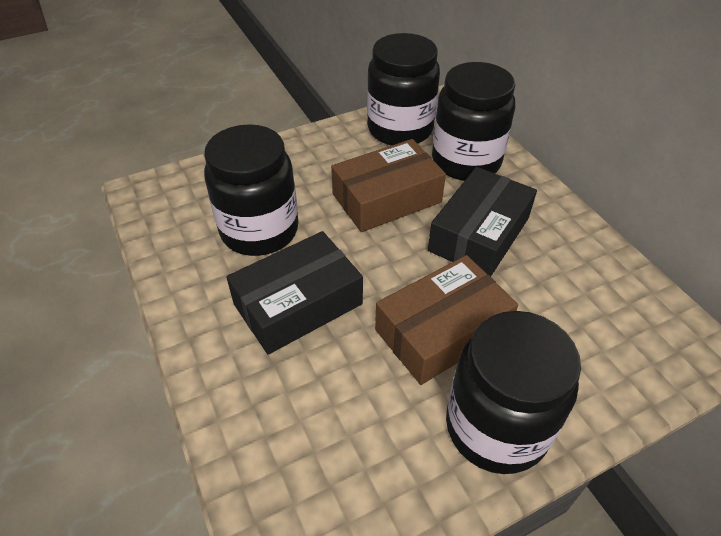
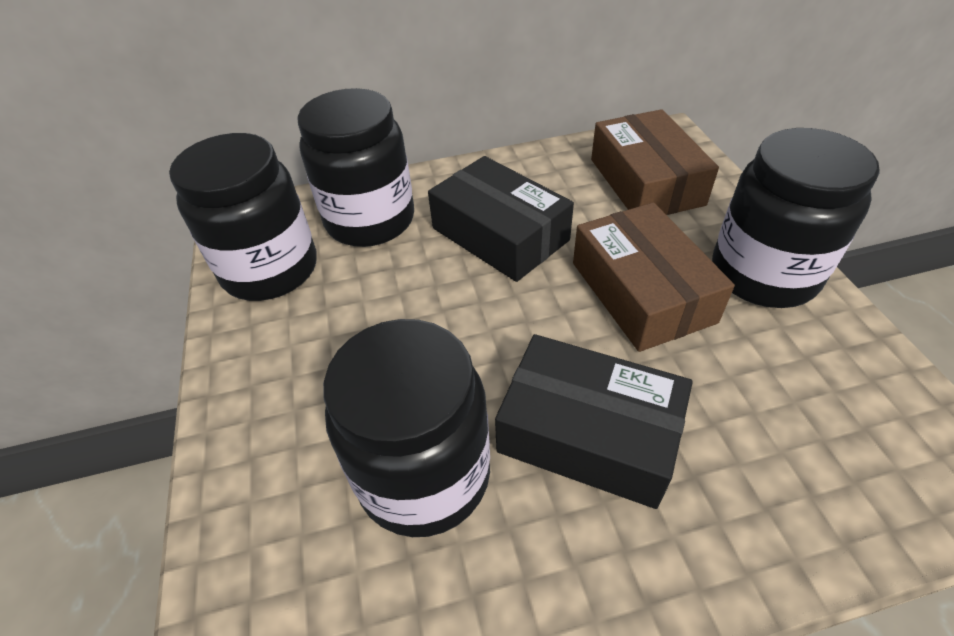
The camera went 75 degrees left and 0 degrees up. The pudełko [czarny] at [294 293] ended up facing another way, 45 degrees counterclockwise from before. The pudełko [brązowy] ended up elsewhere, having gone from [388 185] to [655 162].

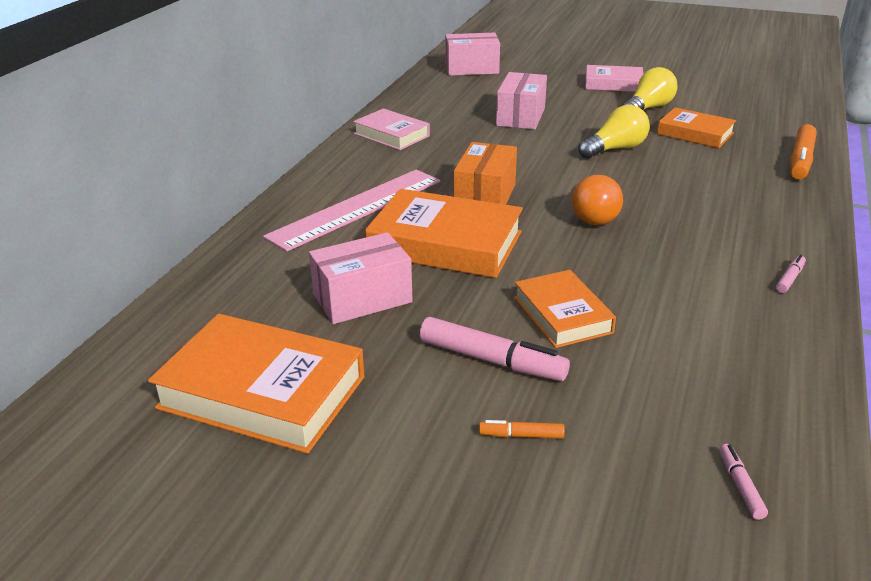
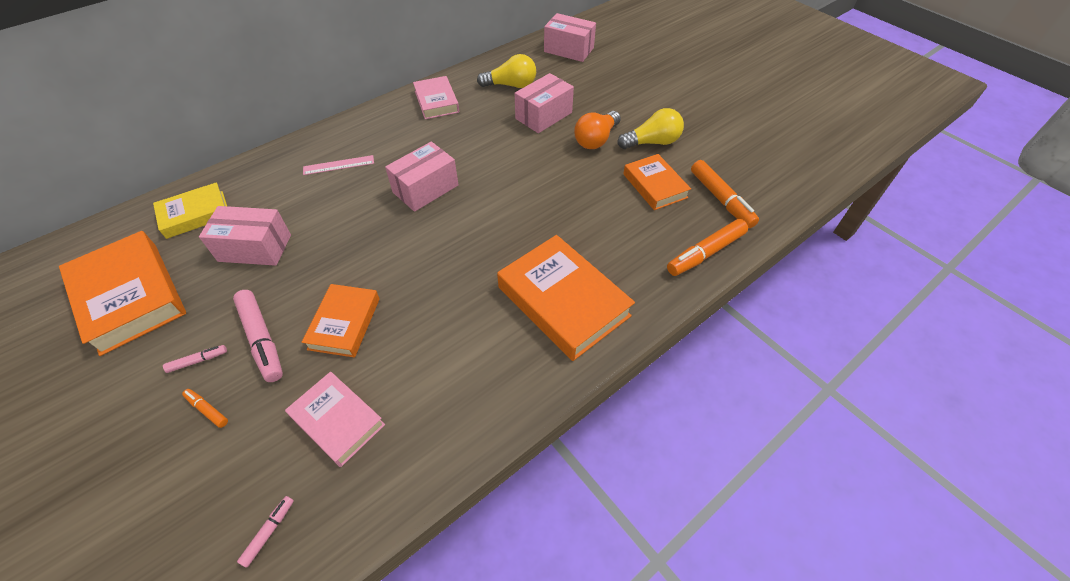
The camera went 30 degrees right and 20 degrees up. The size of the linijka [różowy] at [351 211] changed by a factor of 0.46. The książka [pomarańczowy] ended up elsewhere, having gone from [444 233] to [566 298]. What was the pudełko [pomarańczowy] at [485 173] turned into the pudełko [różowy] at [422 177]. The żarówka [pomarańczowy] ended up elsewhere, having gone from [597 200] to [597 130]. The żarówka [żółty] ended up elsewhere, having gone from [614 132] to [506 71]. The książka [różowy] ended up elsewhere, having gone from [614 78] to [335 419]. The flamaster [różowy] ended up elsewhere, having gone from [791 273] to [195 359]. The second view gained the książka [żółty] at [190 210]. The second view gained the flamaster [pomarańczowy] at [725 194].

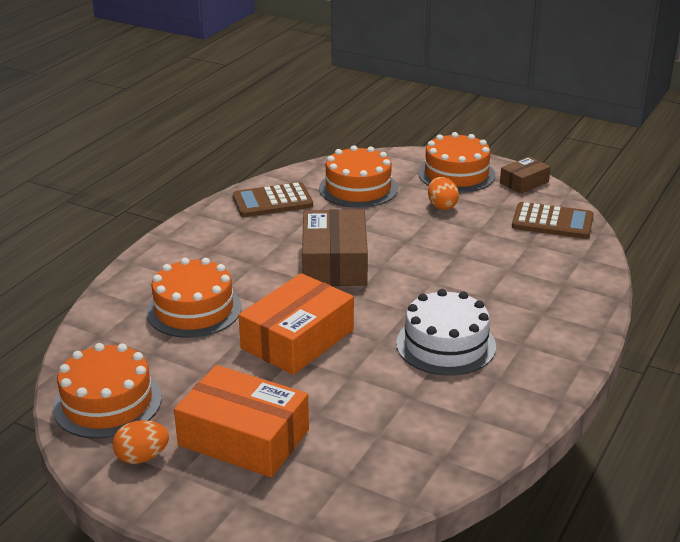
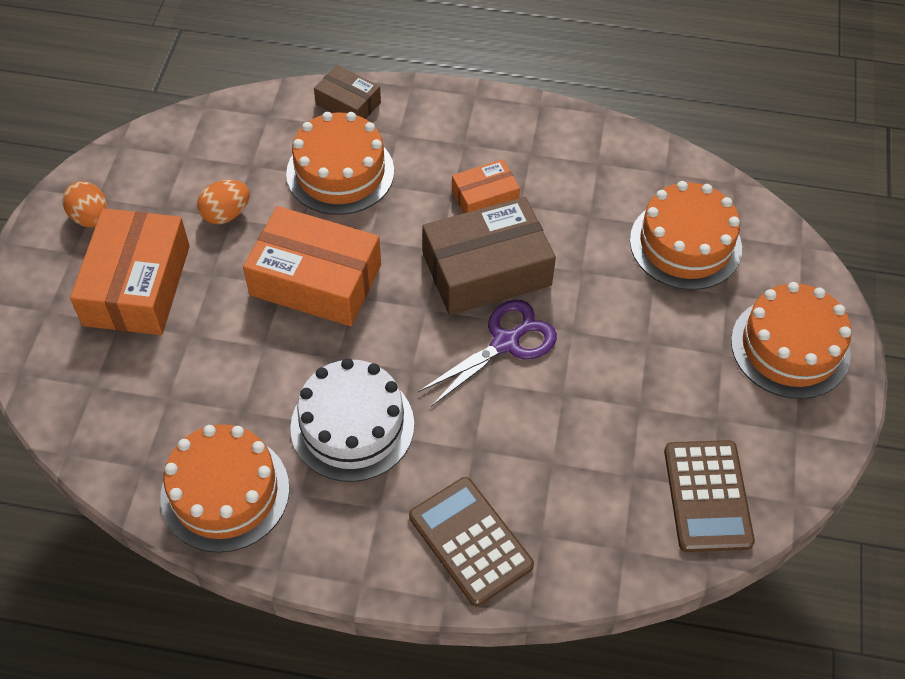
The camera went 70 degrees right and 25 degrees up. The tort [pomarańczowy] ended up elsewhere, having gone from [107 391] to [224 488]. The kalkulator [brązowy] ended up elsewhere, having gone from [273 199] to [471 541]. The jajko [pomarańczowy] ended up elsewhere, having gone from [443 193] to [223 202]. The pudełko [brązowy] ended up elsewhere, having gone from [525 175] to [347 92]. The second view gained the nożyczki [fioletowy] at [487 353]. The second view gained the pudełko [pomarańczowy] at [486 186].

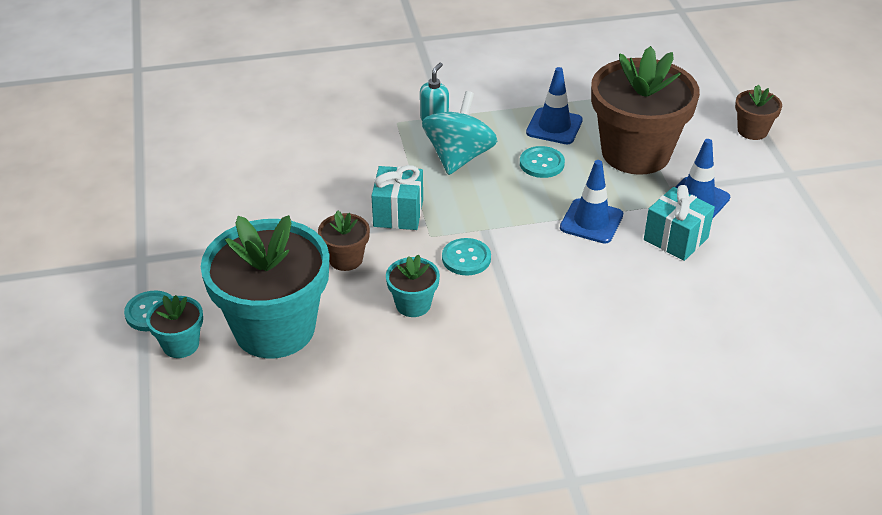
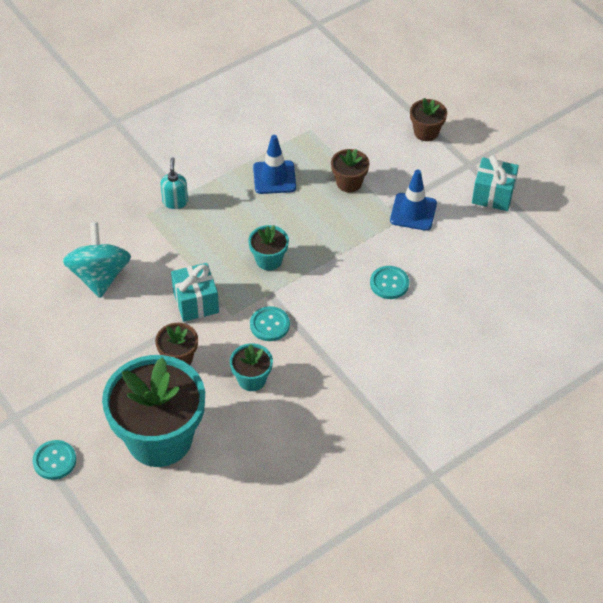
The camera went 25 degrees left and 10 degrees up. The doniczka [turkusowy] ended up elsewhere, having gone from [174 326] to [268 247]. The bączek [turkusowy] ended up elsewhere, having gone from [459 133] to [97 260]. The guzik [turkusowy] ended up elsewhere, having gone from [542 162] to [389 282]. The second view lost the pachołek [niebieski] at [591 202]. The size of the doniczka [brązowy] at [645 110] changed by a factor of 0.45. The prezent [turkusowy] ended up elsewhere, having gone from [679 223] to [495 183].

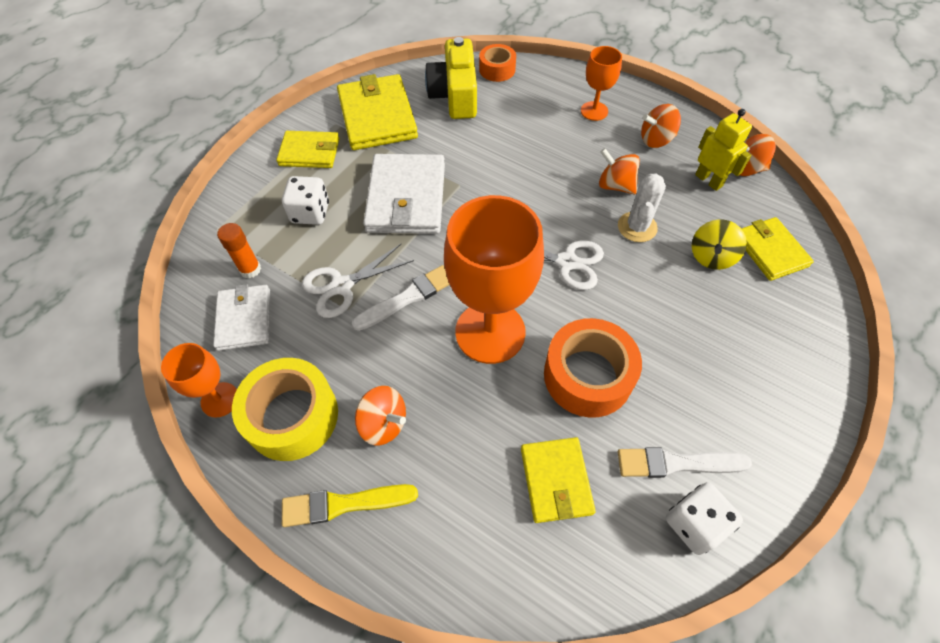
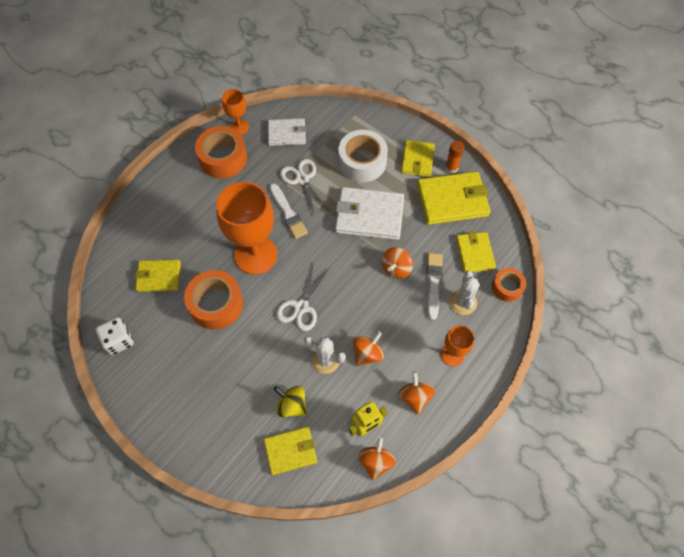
The camera went 95 degrees right and 5 degrees up. The klej w sztyfcie [pomarańczowy] ended up elsewhere, having gone from [239 250] to [454 157]. What was the taśma klejąca [żółty] at [285 409] turned into the taśma klejąca [pomarańczowy] at [221 152]. Where the kostka do gry [biały] stood at [305 200], the taśma klejąca [biały] came to stand at [363 156]. The second view lost the pędzel [żółty] at [350 505]. The bączek [pomarańczowy] ended up elsewhere, having gone from [380 415] to [397 263]. Where the aparat fotograficzny [żółty] stood at [451 78], the portfel [żółty] came to stand at [476 252]. The pędzel [biały] ended up elsewhere, having gone from [685 462] to [434 286]. The second view gained the kaktus [biały] at [464 293].

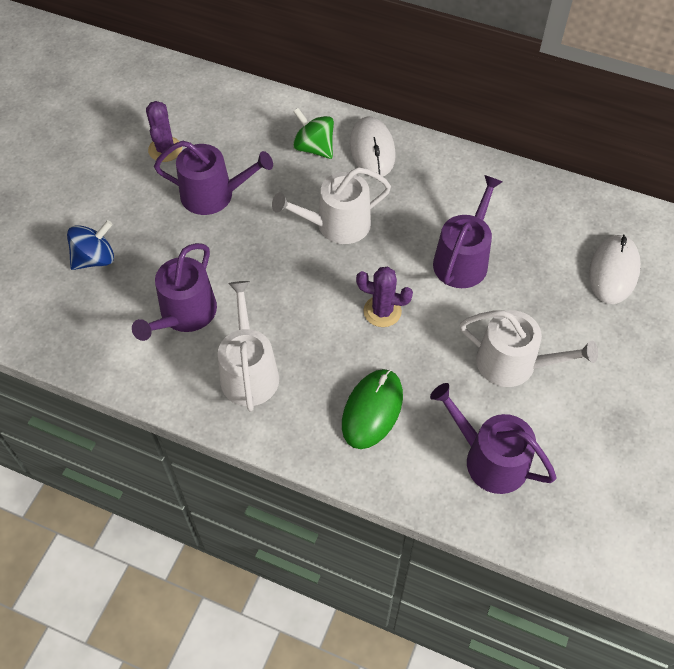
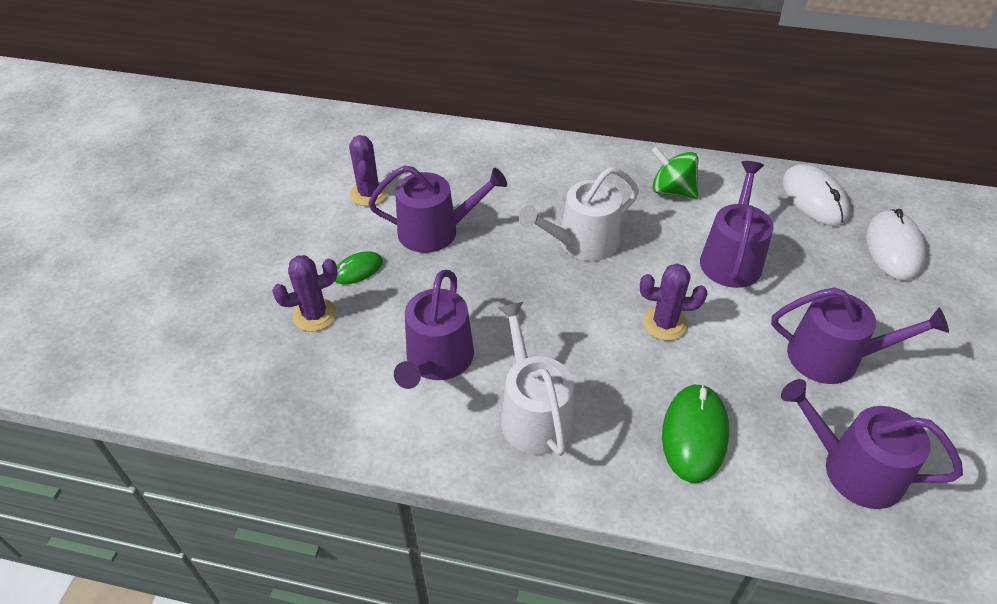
The camera went 10 degrees left and 10 degrees down. Where the bączek [niebieski] stood at [90 245], the kaktus [fioletowy] came to stand at [305 293]. The bączek [zielony] ended up elsewhere, having gone from [313 133] to [674 172]. The myszka [biały] ended up elsewhere, having gone from [373 147] to [816 195]. What was the konewka [biały] at [529 348] turned into the konewka [fioletowy] at [860 335]. The second view gained the myszka [zielony] at [359 267].

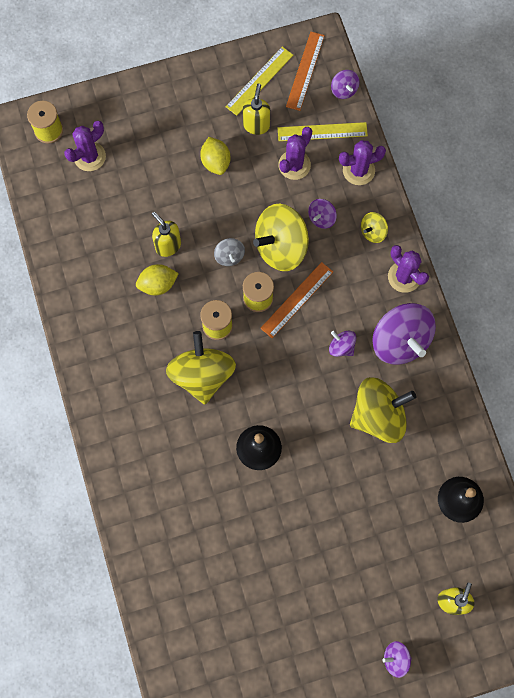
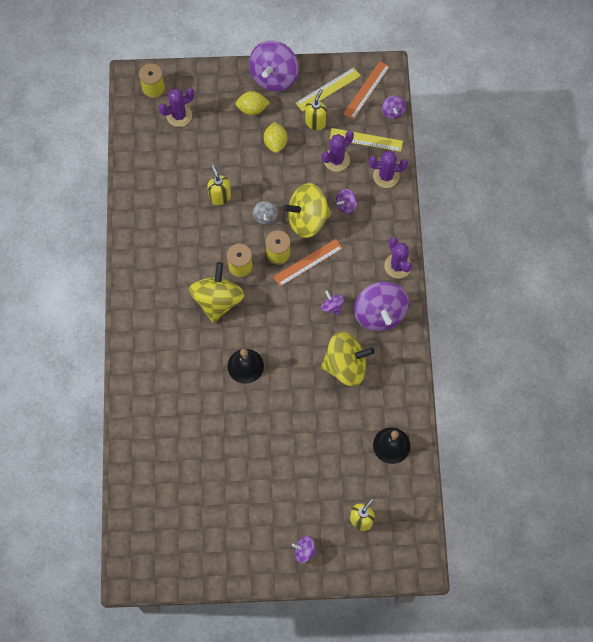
The camera went 15 degrees right and 5 degrees down. The cytryna [żółty] ended up elsewhere, having gone from [157 279] to [252 103]. The second view lost the bączek [żółty] at [374 227]. The second view gained the bączek [fioletowy] at [274 66].

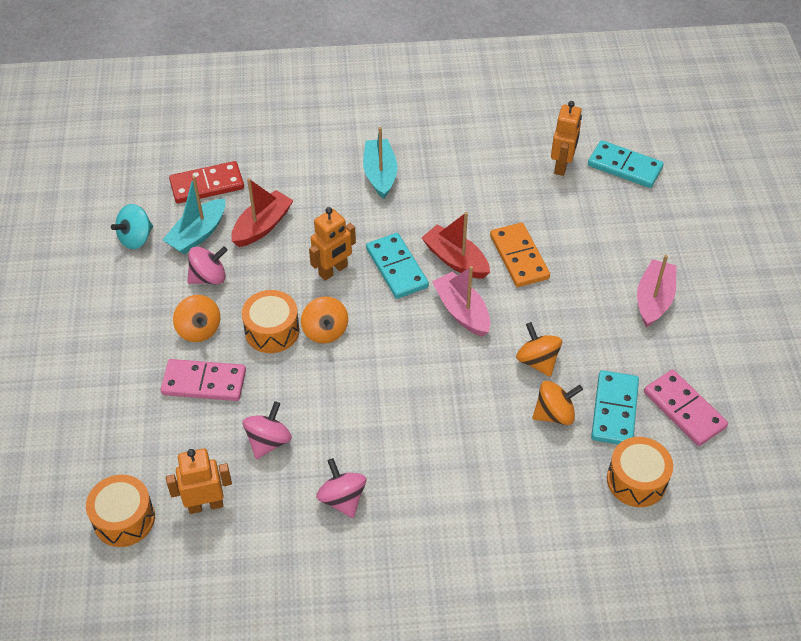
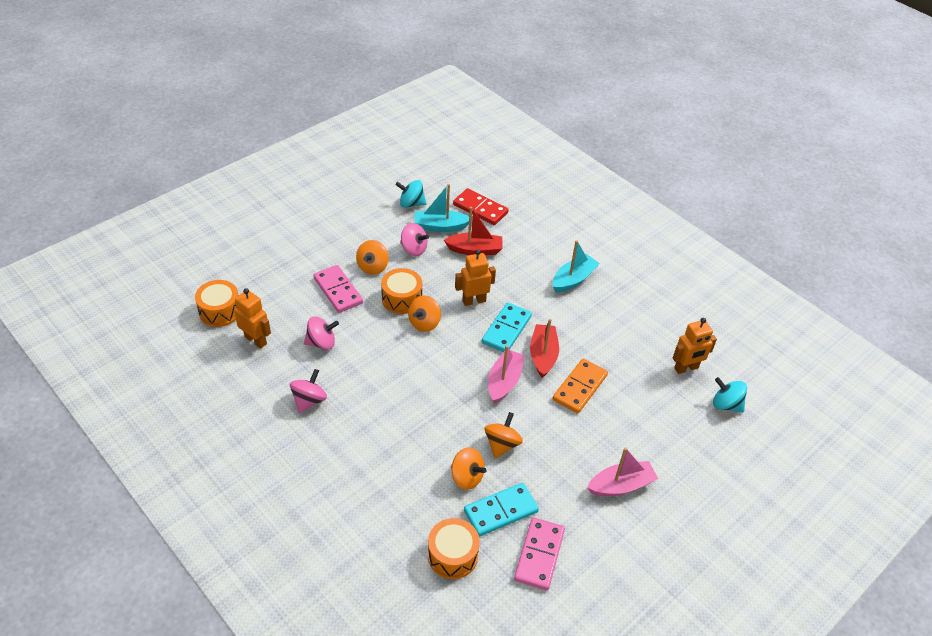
The camera went 50 degrees right and 5 degrees down. The robot [pomarańczowy] at [332 244] ended up facing another way, 150 degrees clockwise from before. Where the kostka domina [turkusowy] stood at [626 164], the bączek [turkusowy] came to stand at [730 395].

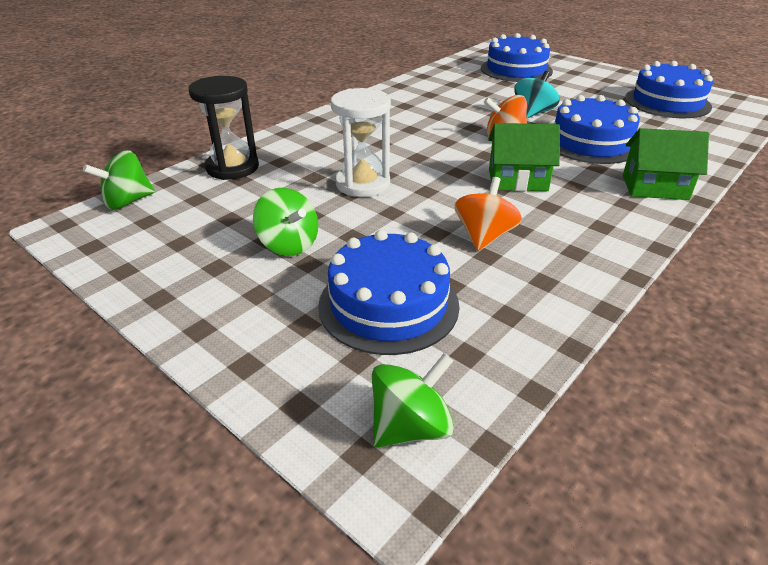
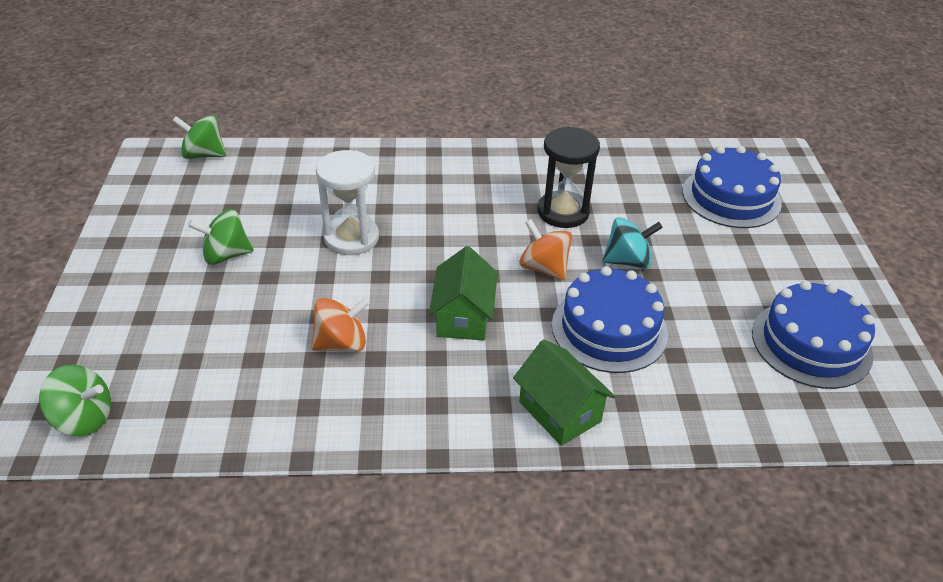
The camera went 45 degrees right and 5 degrees up. The klepsydra [czarny] ended up elsewhere, having gone from [224 128] to [568 177]. The bączek [zielony] at [285 222] ended up facing another way, 75 degrees clockwise from before. The second view lost the tort [niebieski] at [388 292]. The domek [zielony] at [524 157] ended up facing another way, 45 degrees clockwise from before.

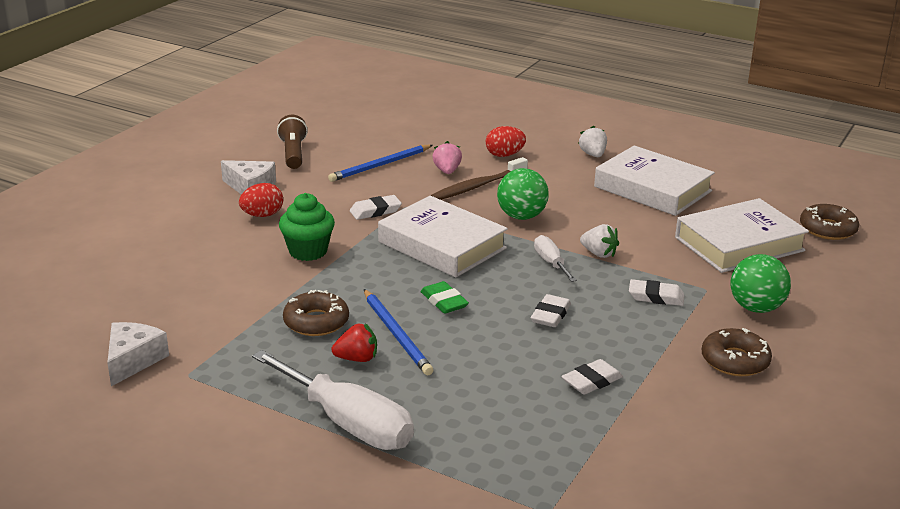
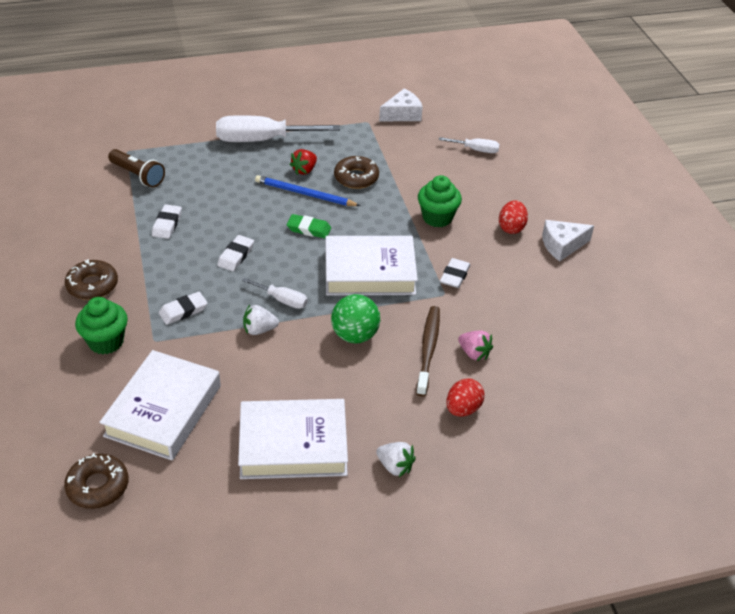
The camera went 135 degrees right and 15 degrees up. The ser [biały] at [138 354] ended up facing another way, 90 degrees counterclockwise from before. The latarka [brązowy] ended up elsewhere, having gone from [292 142] to [136 168]. The second view lost the ołówek [niebieski] at [380 163]. The gumka do mazania [biały] at [551 310] ended up facing another way, 45 degrees clockwise from before. Where the piłka [zielony] stood at [760 283], the muffinka [zielony] came to stand at [101 325]. The second view gained the śrubokręt [biały] at [469 145].

